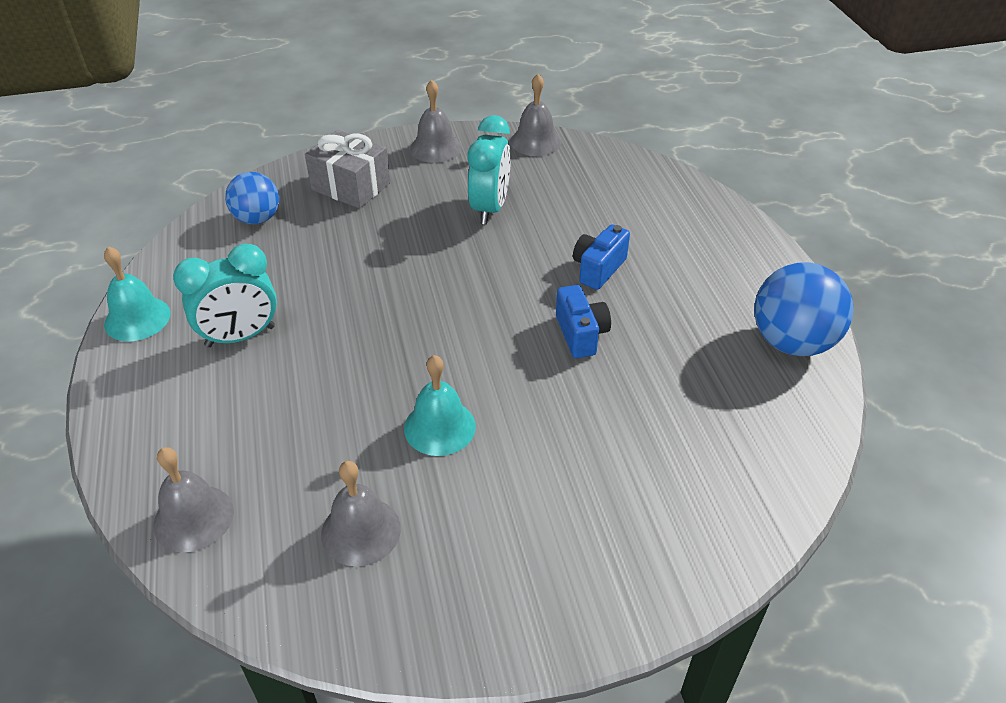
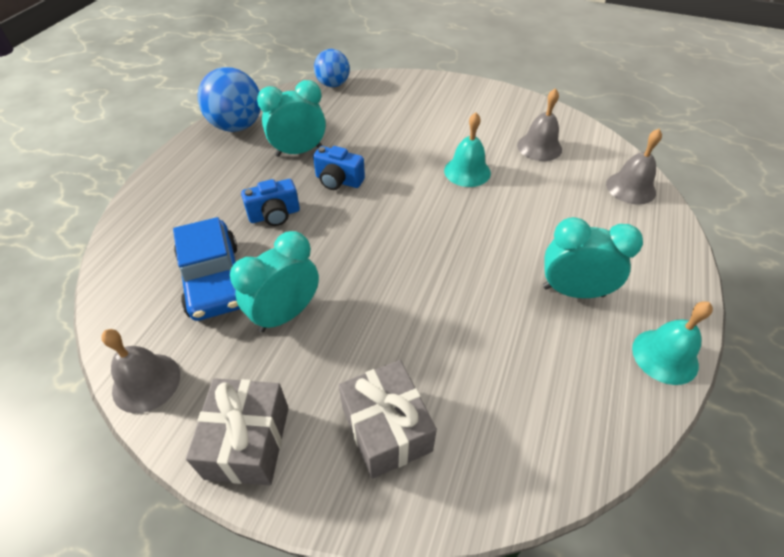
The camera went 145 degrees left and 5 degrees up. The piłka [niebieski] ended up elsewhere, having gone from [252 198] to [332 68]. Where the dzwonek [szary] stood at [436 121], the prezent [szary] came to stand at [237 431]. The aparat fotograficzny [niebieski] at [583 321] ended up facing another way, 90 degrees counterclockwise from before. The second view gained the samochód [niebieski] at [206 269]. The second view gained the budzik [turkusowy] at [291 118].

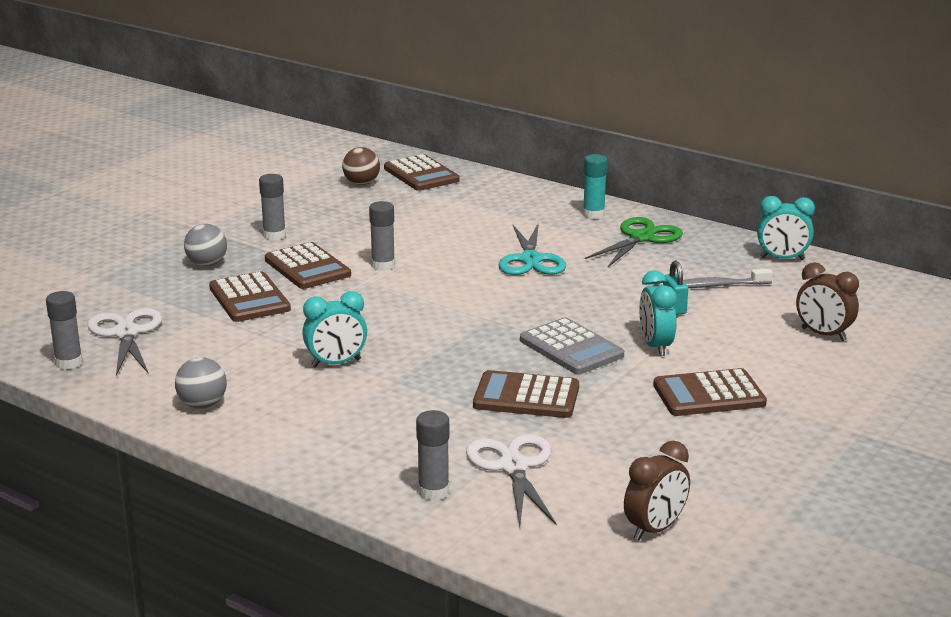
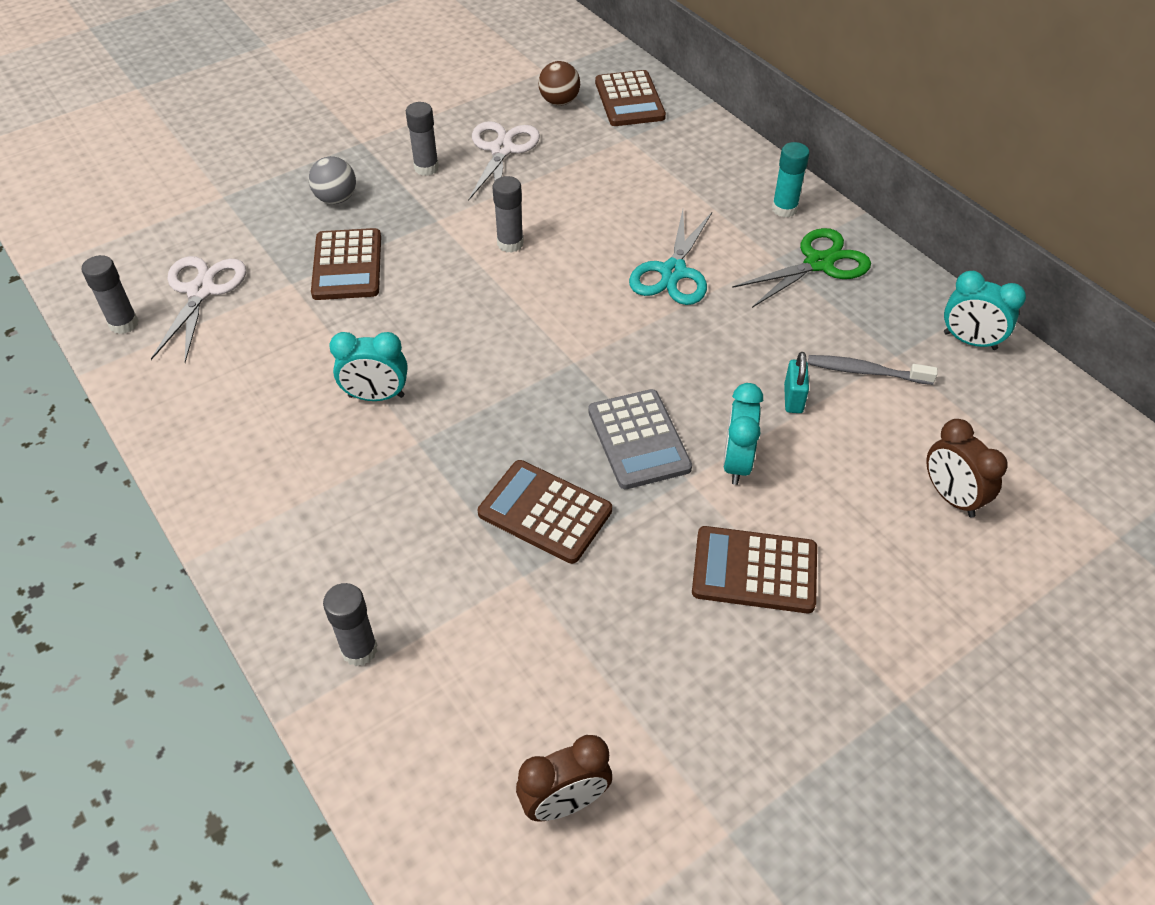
The camera went 20 degrees right and 25 degrees up. The second view lost the piłka [szary] at [201 383]. The second view lost the kalkulator [brązowy] at [308 265]. The nożyczki [biały] ended up elsewhere, having gone from [511 480] to [504 161].

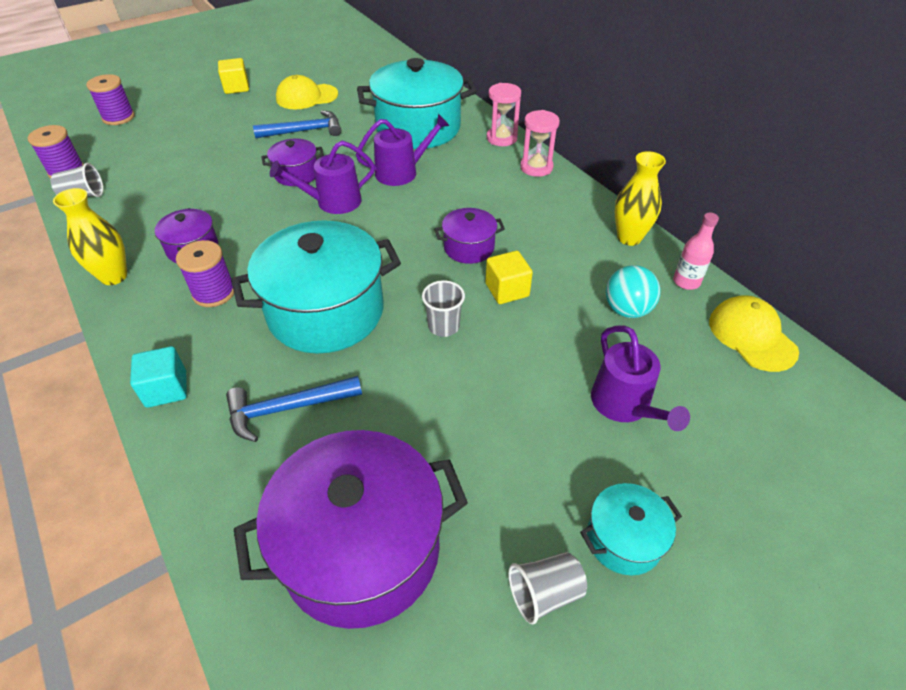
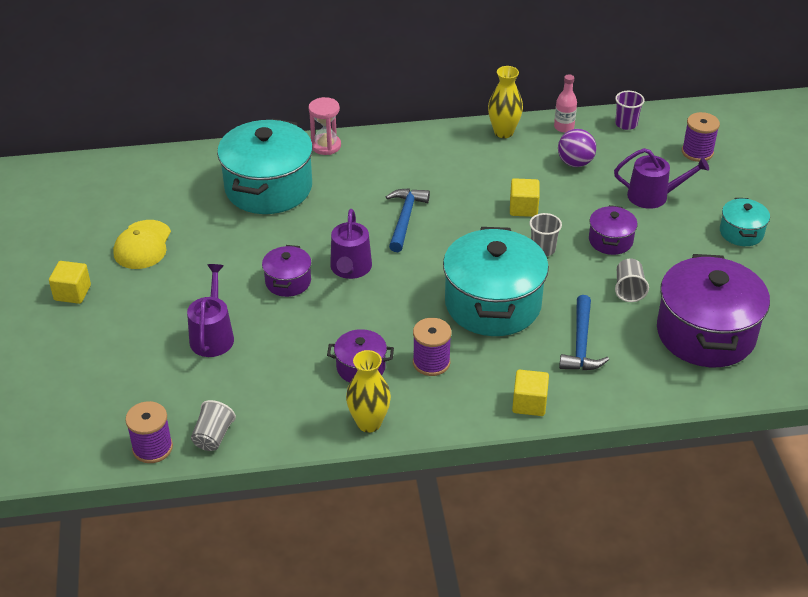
The camera went 65 degrees left and 5 degrees down. The szpulka [fioletowy] ended up elsewhere, having gone from [110 99] to [701 137]. What was the sześcian [turkusowy] at [158 377] turned into the sześcian [żółty] at [530 393]. The młotek [niebieski] ended up elsewhere, having gone from [297 124] to [408 220]. The konewka [fioletowy] ended up elsewhere, having gone from [403 150] to [210 310]. The garnek [fioletowy] ended up elsewhere, having gone from [469 236] to [613 230]. The szklanka [szary] ended up elsewhere, having gone from [547 588] to [632 280]. The second view lost the klepsydra [różowy] at [540 143]. What was the piłka [turkusowy] at [633 291] turned into the piłka [fioletowy] at [577 148]. Where the czapka [żółty] stood at [754 333], the szklanka [fioletowy] came to stand at [630 110].

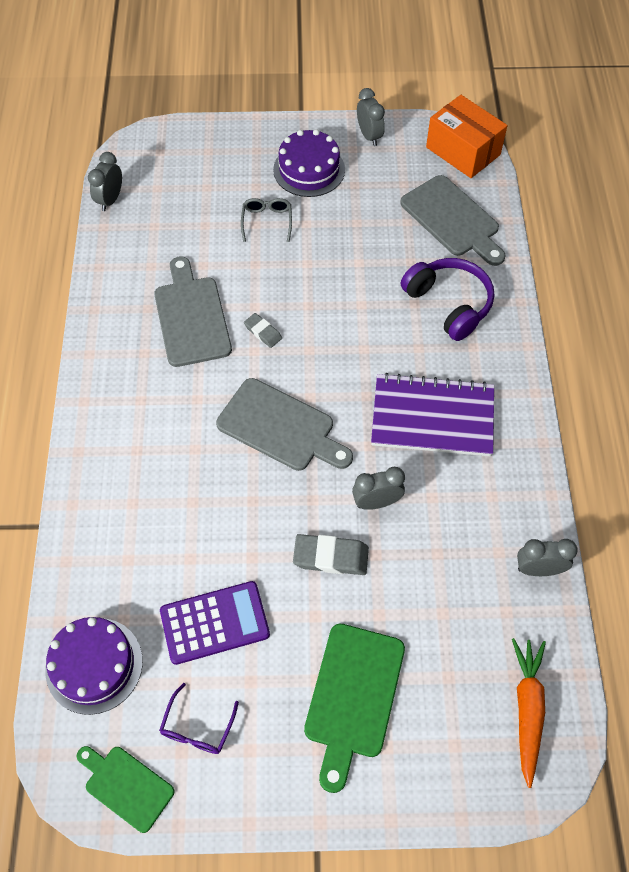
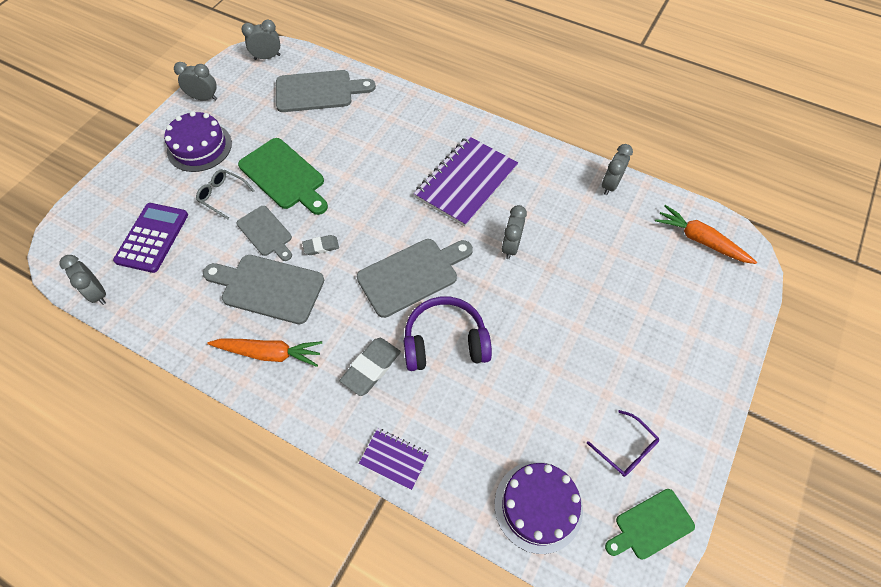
The camera went 60 degrees left and 0 degrees up. The kalkulator [fioletowy] ended up elsewhere, having gone from [215 623] to [150 238]. The gumka do mazania [szary] ended up elsewhere, having gone from [331 554] to [370 367]. The deska do krojenia [zielony] ended up elsewhere, having gone from [354 708] to [283 176]. The słuchawki [fioletowy] ended up elsewhere, having gone from [447 299] to [448 333]. Where the pudełko [pomarańczowy] stood at [466 136], the budzik [szary] came to stand at [261 40]. The second view gained the marchewka [pomarańczowy] at [265 353]. The second view gained the deska do krojenia [szary] at [264 233]. The second view gained the zeszyt [fioletowy] at [394 459].

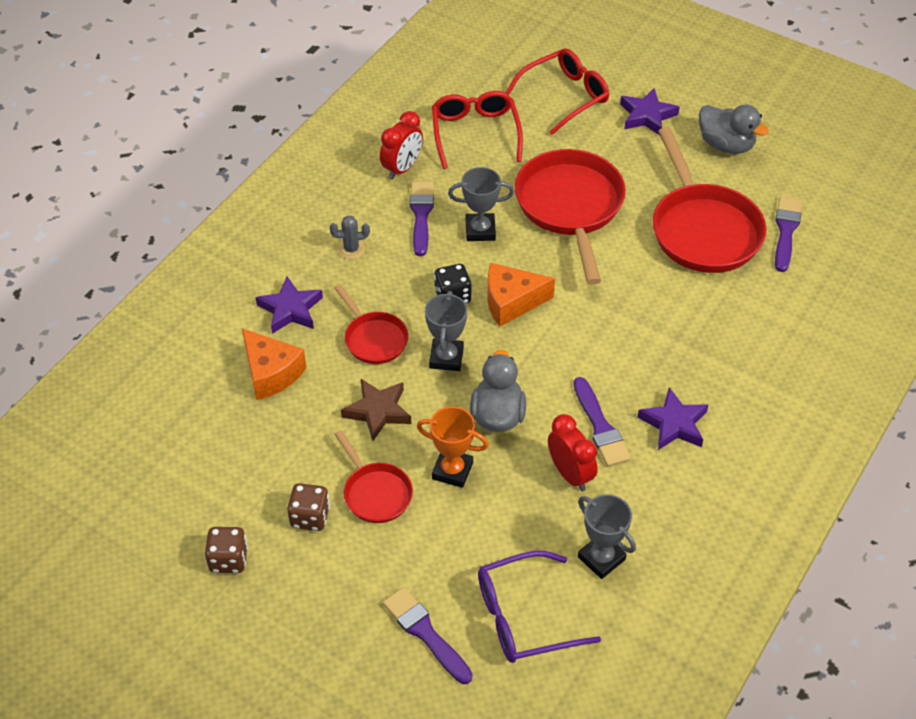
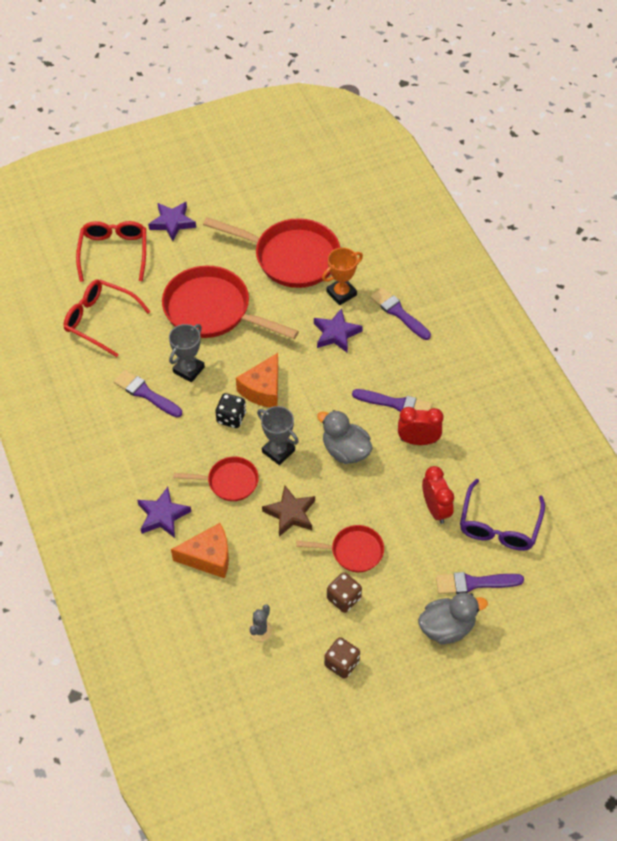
The camera went 55 degrees left and 5 degrees up. The kaktus [szary] ended up elsewhere, having gone from [349 237] to [261 622]. The budzik [czerwony] ended up elsewhere, having gone from [401 145] to [438 495]. The puchar [pomarańczowy] ended up elsewhere, having gone from [453 447] to [342 276]. The second view lost the puchar [szary] at [607 536]. The gwiazda [fioletowy] ended up elsewhere, having gone from [672 418] to [338 330]. The kaczka [szary] ended up elsewhere, having gone from [734 129] to [453 619]. The pędzel [fioletowy] ended up elsewhere, having gone from [788 234] to [400 313].

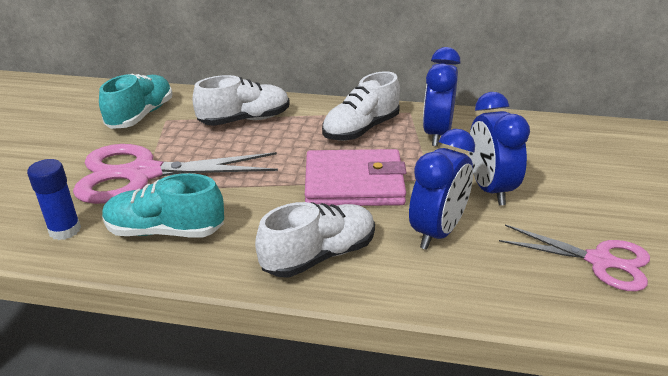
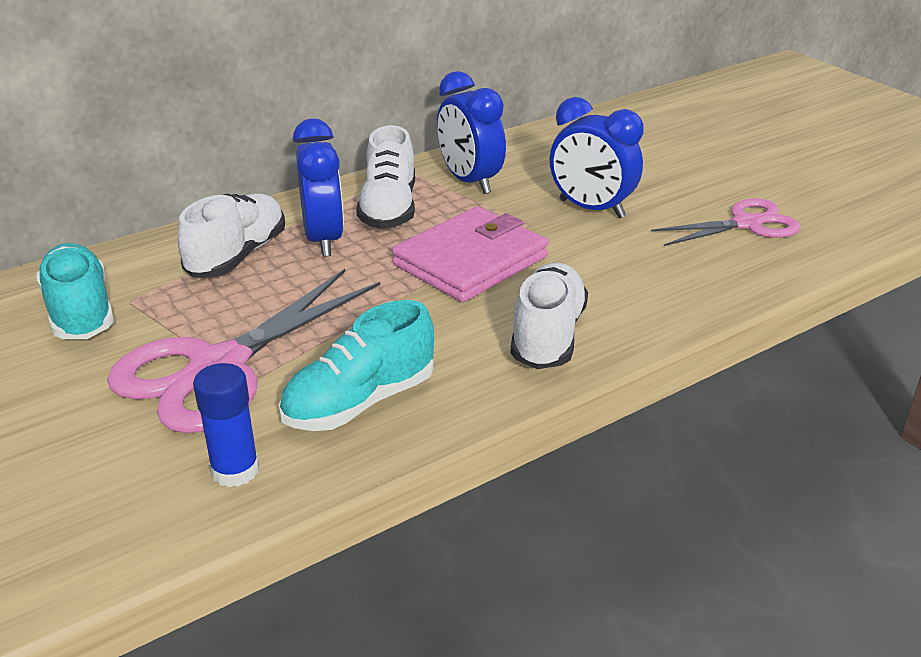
The camera went 45 degrees left and 0 degrees up. The budzik [niebieski] ended up elsewhere, having gone from [442 189] to [318 188].

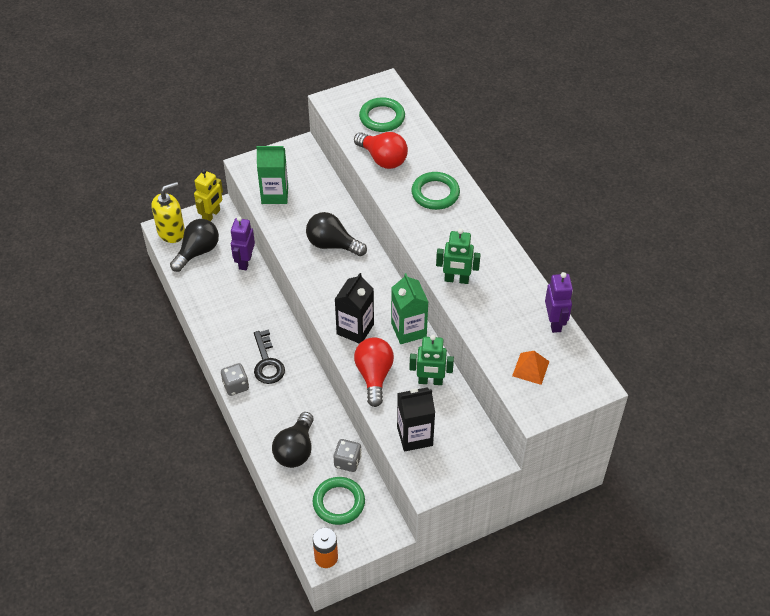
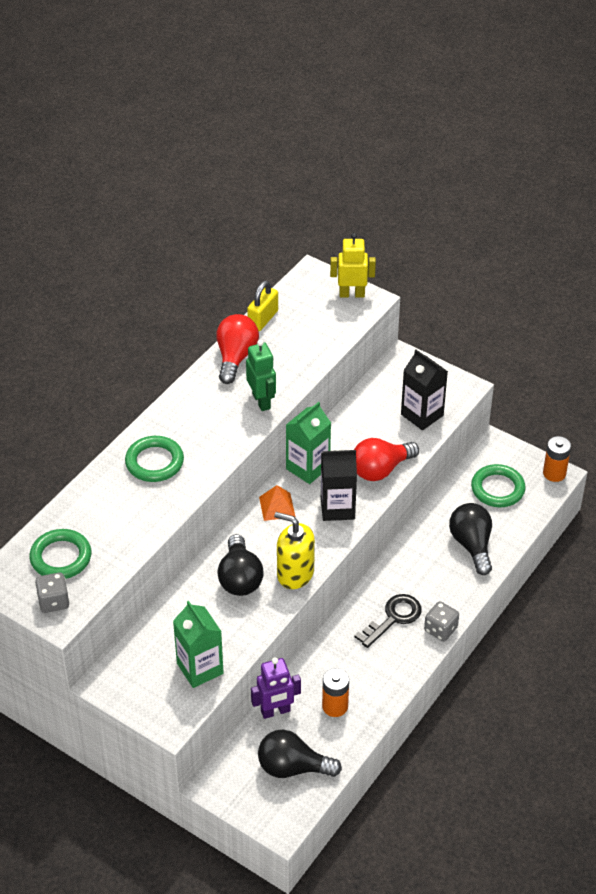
The camera went 120 degrees left and 5 degrees down. The dozownik mydła [żółty] ended up elsewhere, having gone from [168 212] to [294 550]. The robot [żółty] ended up elsewhere, having gone from [208 195] to [353 265]. The żarówka [czarny] at [293 440] ended up facing another way, 90 degrees counterclockwise from before. The kostka do gry [szary] ended up elsewhere, having gone from [348 455] to [52 593]. The żarówka [czerwony] ended up elsewhere, having gone from [381 150] to [237 349]. The second view lost the robot [zielony] at [431 360]. The piramida [pomarańczowy] ended up elsewhere, having gone from [531 368] to [277 503]. Where the robot [fioletowy] stood at [559 302], the kłódka [żółty] came to stand at [262 305]. The second view gained the bateria [pomarańczowy] at [335 692].

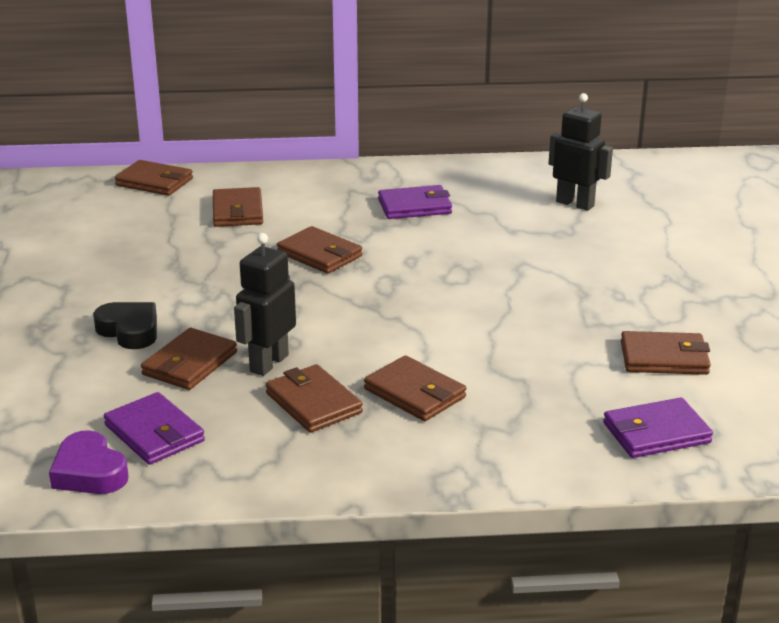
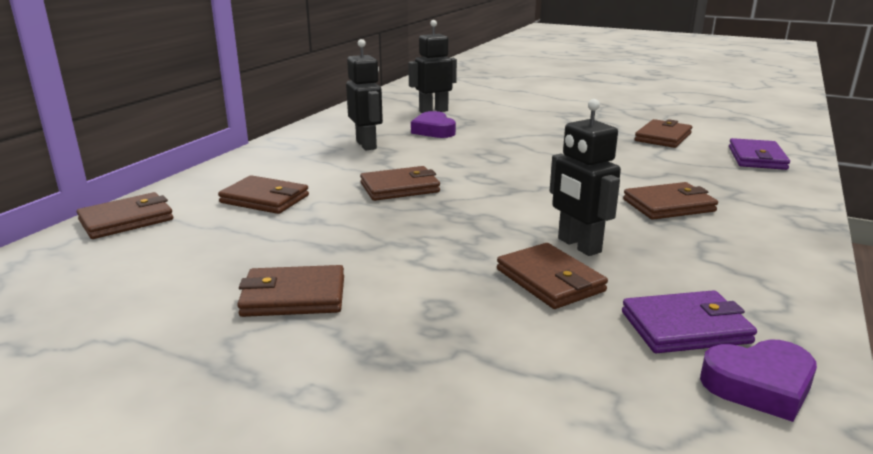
The camera went 60 degrees left and 5 degrees down. The second view lost the serce [czarny] at [125 325]. The portfel [brązowy] ended up elsewhere, having gone from [314 398] to [290 291]. Where the portfel [fioletowy] stood at [415 202], the robot [czarny] came to stand at [364 94]. The second view gained the serce [fioletowy] at [433 124].

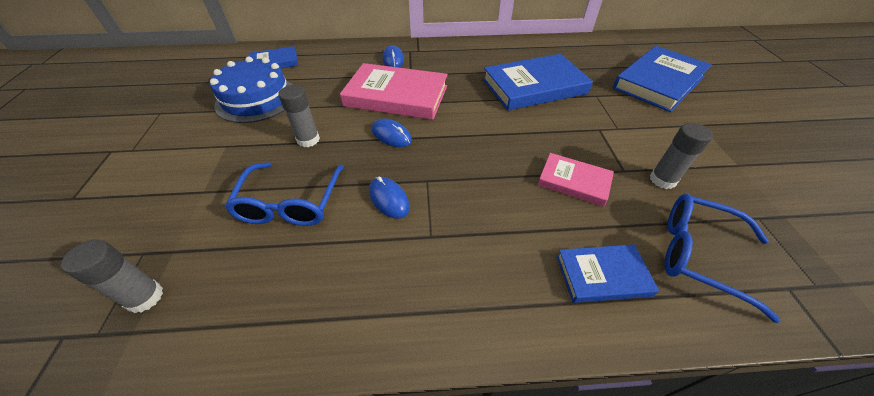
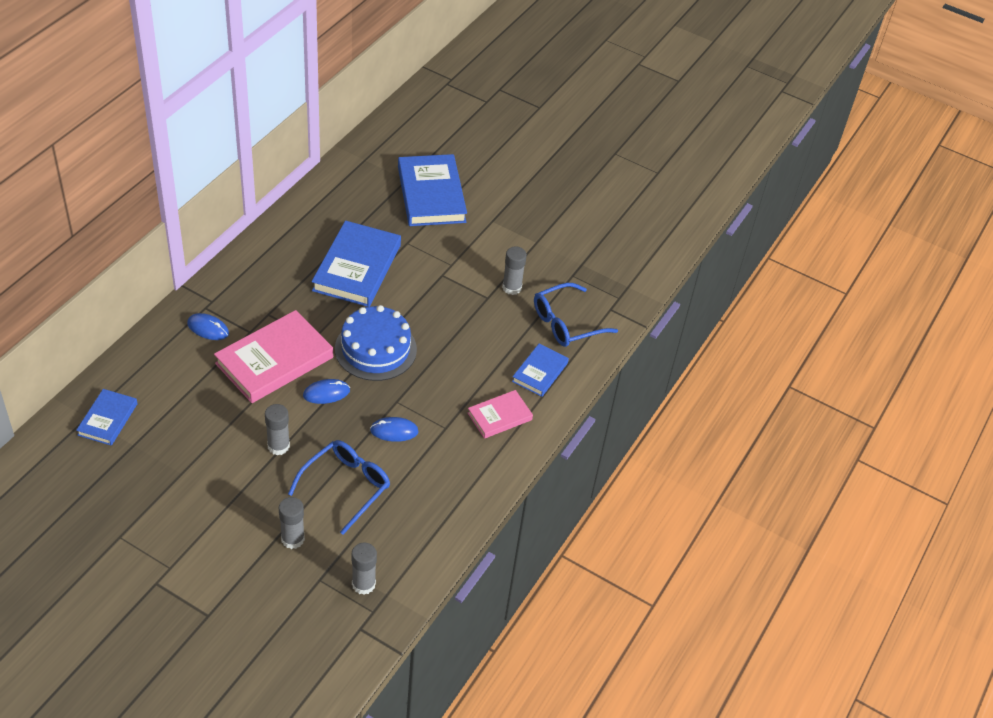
The camera went 60 degrees left and 0 degrees up. The tort [niebieski] ended up elsewhere, having gone from [251 90] to [376 343]. The okulary [niebieski] at [284 194] ended up facing another way, 90 degrees counterclockwise from before. The książka [różowy] ended up elsewhere, having gone from [576 180] to [500 414]. The second view gained the klej w sztyfcie [szary] at [292 523].

